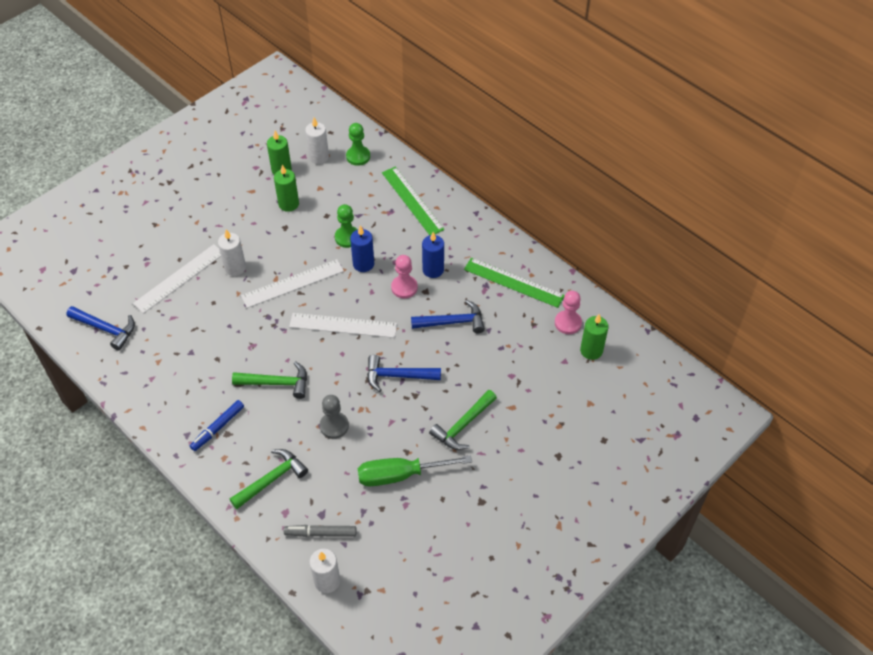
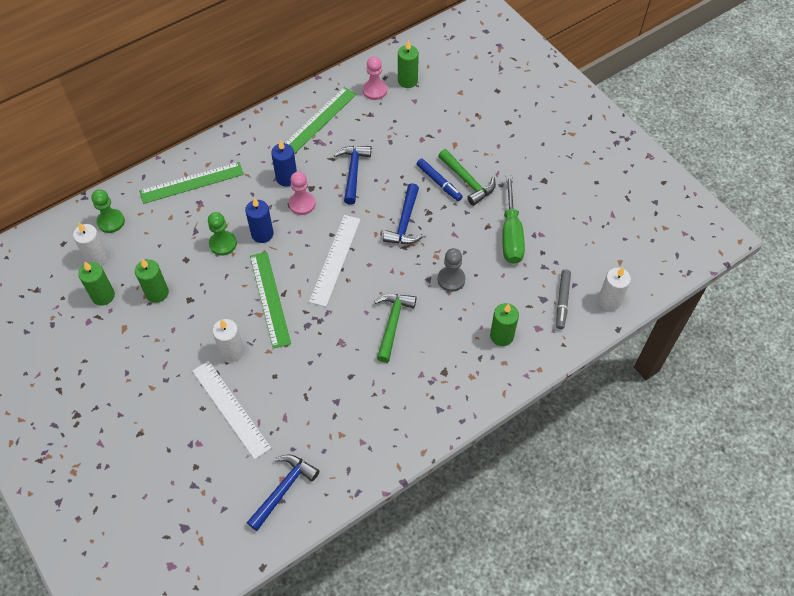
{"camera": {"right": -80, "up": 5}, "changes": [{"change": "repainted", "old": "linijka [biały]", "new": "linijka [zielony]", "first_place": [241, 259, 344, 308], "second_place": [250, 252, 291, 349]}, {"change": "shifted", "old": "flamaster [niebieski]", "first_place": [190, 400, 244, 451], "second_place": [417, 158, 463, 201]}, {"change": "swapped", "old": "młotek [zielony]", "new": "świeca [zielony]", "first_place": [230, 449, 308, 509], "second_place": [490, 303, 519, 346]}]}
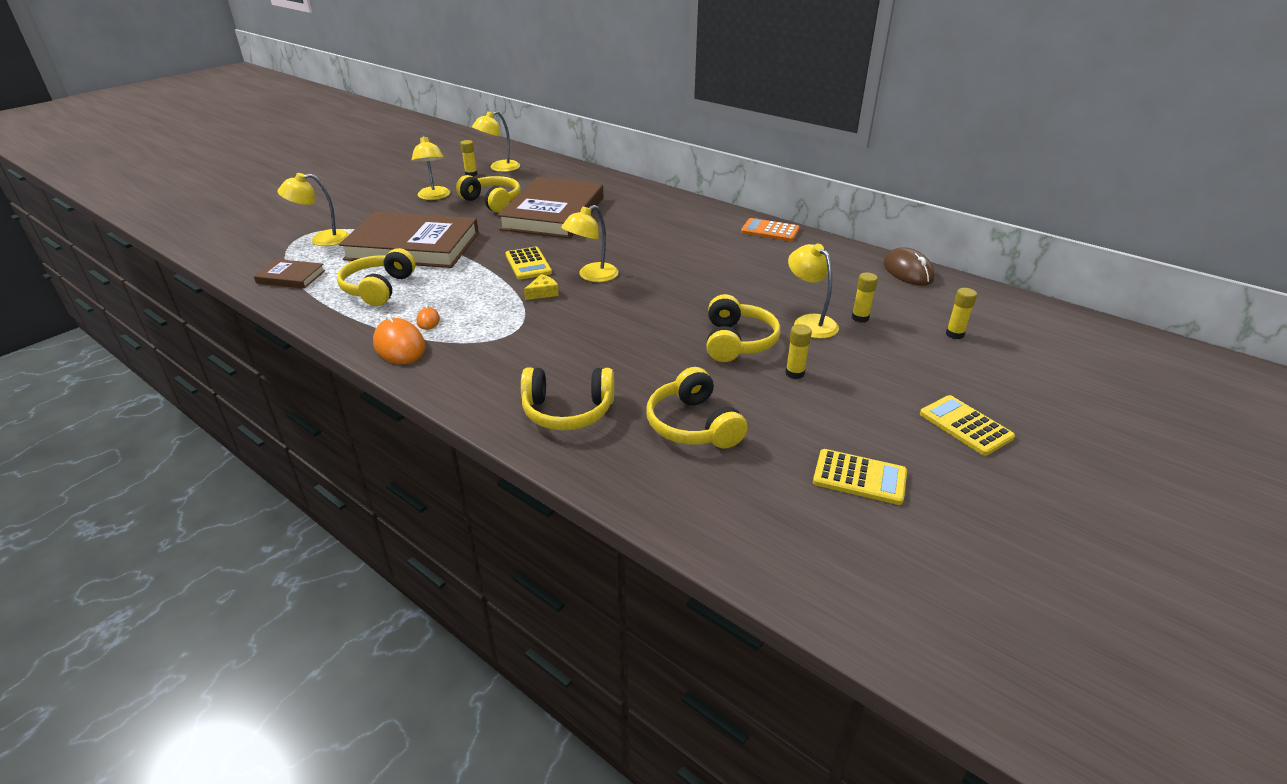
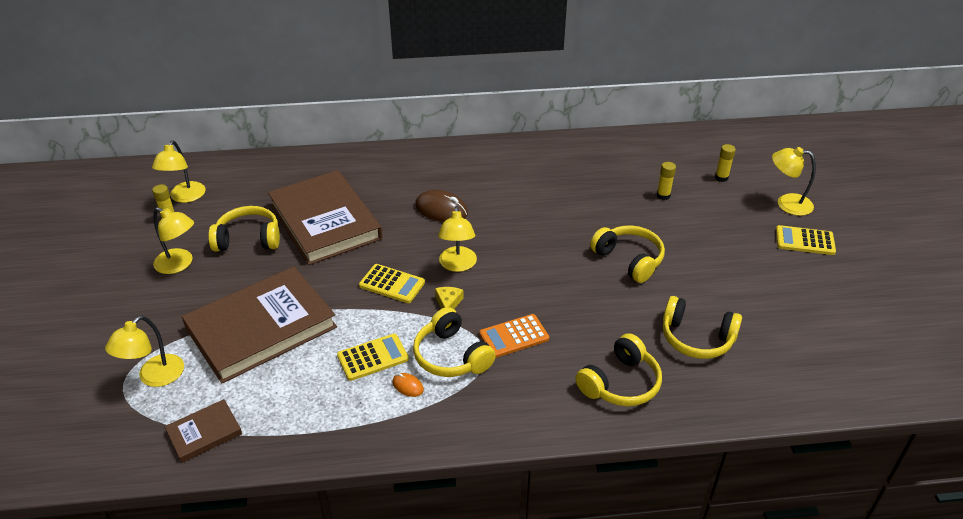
{"camera": {"right": -45, "up": 5}, "changes": [{"change": "shifted", "old": "kalkulator [żółty]", "first_place": [813, 449, 907, 505], "second_place": [337, 334, 409, 381]}, {"change": "shifted", "old": "słuchawki [żółty]", "first_place": [337, 248, 416, 306], "second_place": [413, 307, 496, 377]}, {"change": "shifted", "old": "myszka [brązowy]", "first_place": [883, 247, 935, 286], "second_place": [415, 190, 468, 222]}, {"change": "shifted", "old": "kalkulator [pomarańczowy]", "first_place": [741, 218, 800, 241], "second_place": [479, 314, 549, 358]}, {"change": "shifted", "old": "lampka [żółty]", "first_place": [788, 243, 839, 339], "second_place": [772, 147, 816, 216]}, {"change": "gone", "old": "myszka [pomarańczowy]", "first_place": [373, 314, 426, 364]}, {"change": "gone", "old": "klej w sztyfcie [żółty]", "first_place": [785, 324, 812, 379]}]}
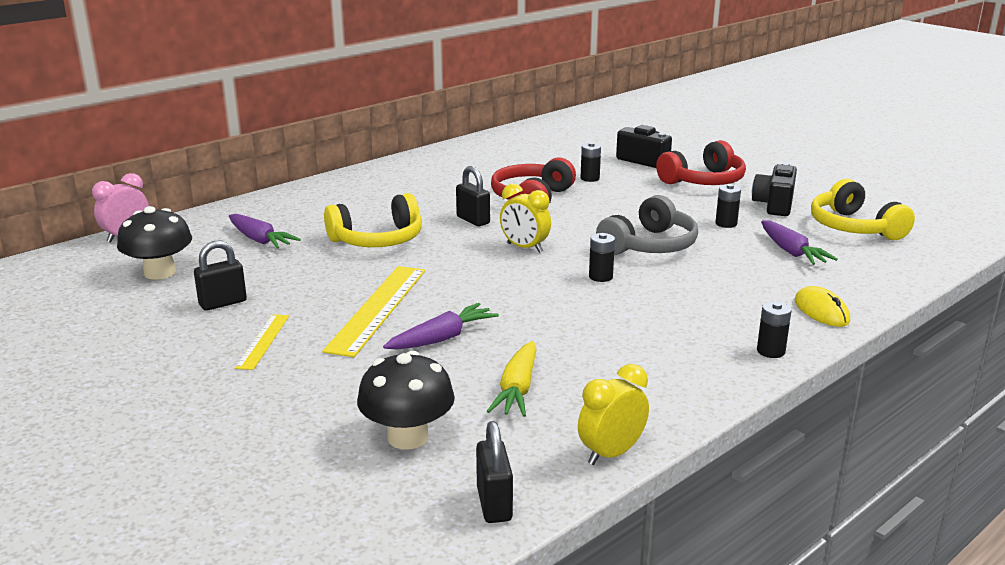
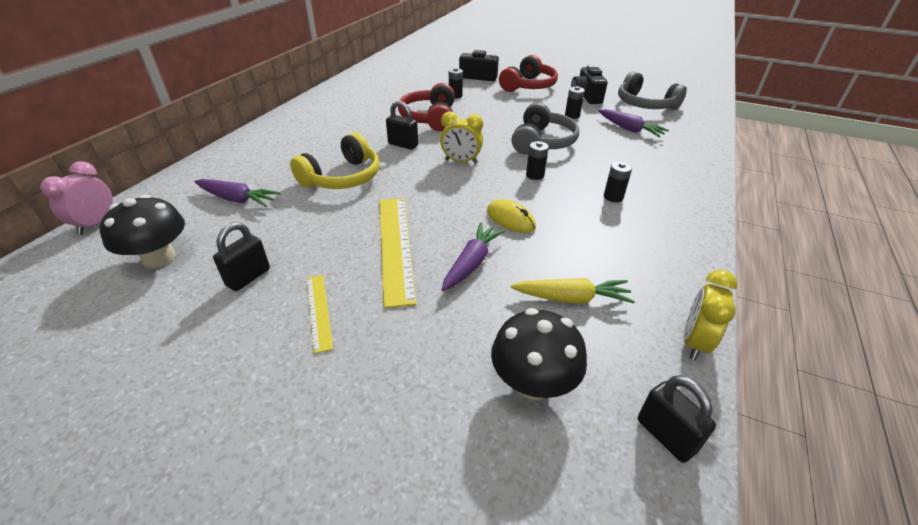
{"camera": {"right": -25, "up": 15}, "changes": [{"change": "shifted", "old": "myszka [żółty]", "first_place": [795, 286, 850, 327], "second_place": [487, 199, 536, 233]}, {"change": "rotated", "old": "marchewka [żółty]", "first_place": [487, 341, 537, 417], "second_place": [511, 278, 635, 304], "degrees": -75}, {"change": "shifted", "old": "bateria [czarny]", "first_place": [757, 301, 792, 358], "second_place": [604, 162, 632, 202]}, {"change": "repainted", "old": "słuchawki [żółty]", "new": "słuchawki [szary]", "first_place": [811, 179, 915, 240], "second_place": [618, 71, 687, 110]}]}
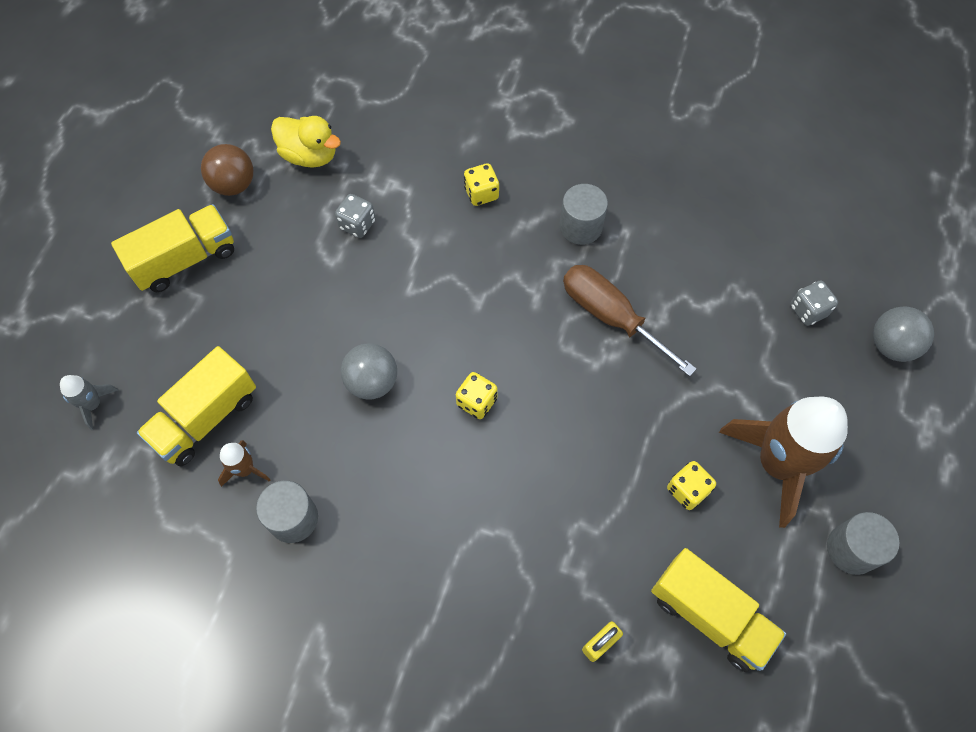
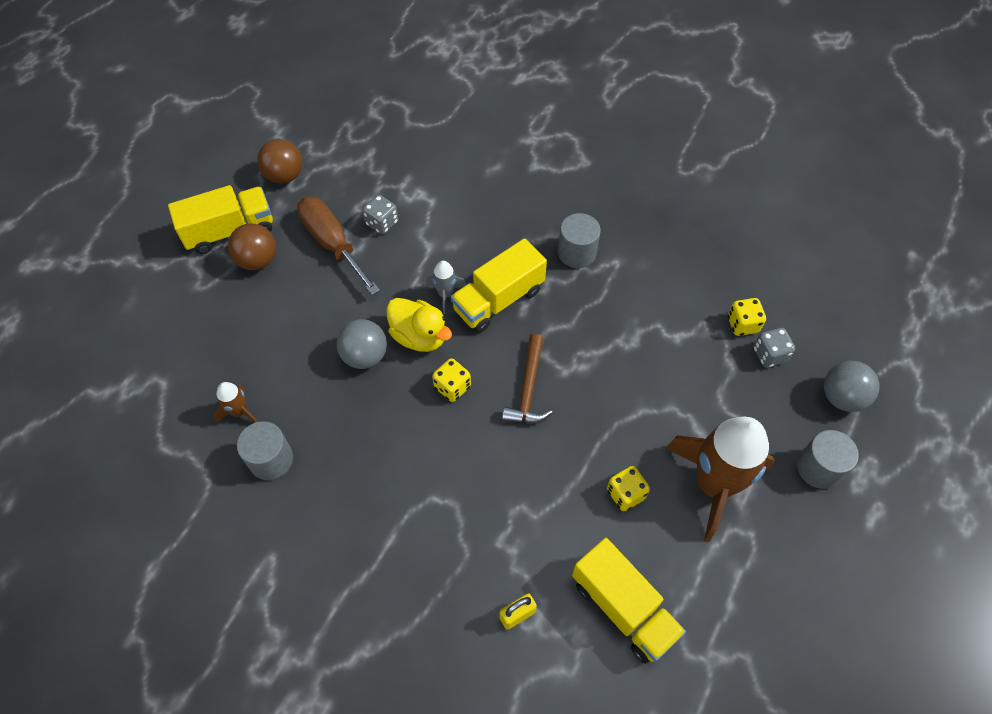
{"camera": {"right": 10, "up": -5}, "changes": [{"change": "new", "new": "piłka [brązowy]", "second_place": [228, 223, 276, 270]}, {"change": "shifted", "old": "śrubokręt [brązowy]", "first_place": [563, 265, 697, 377], "second_place": [297, 197, 380, 295]}, {"change": "shifted", "old": "kaczka [żółty]", "first_place": [271, 116, 341, 168], "second_place": [386, 298, 452, 352]}, {"change": "shifted", "old": "rakieta [szary]", "first_place": [60, 375, 118, 430], "second_place": [426, 261, 466, 314]}, {"change": "shifted", "old": "ciężarówka [żółty]", "first_place": [137, 346, 256, 466], "second_place": [451, 238, 547, 333]}, {"change": "new", "new": "młotek [brązowy]", "second_place": [502, 334, 553, 423]}, {"change": "shifted", "old": "kostka do gry [żółty]", "first_place": [464, 163, 499, 206], "second_place": [728, 298, 766, 336]}, {"change": "shifted", "old": "walec [szary]", "first_place": [827, 512, 899, 575], "second_place": [797, 430, 859, 489]}]}
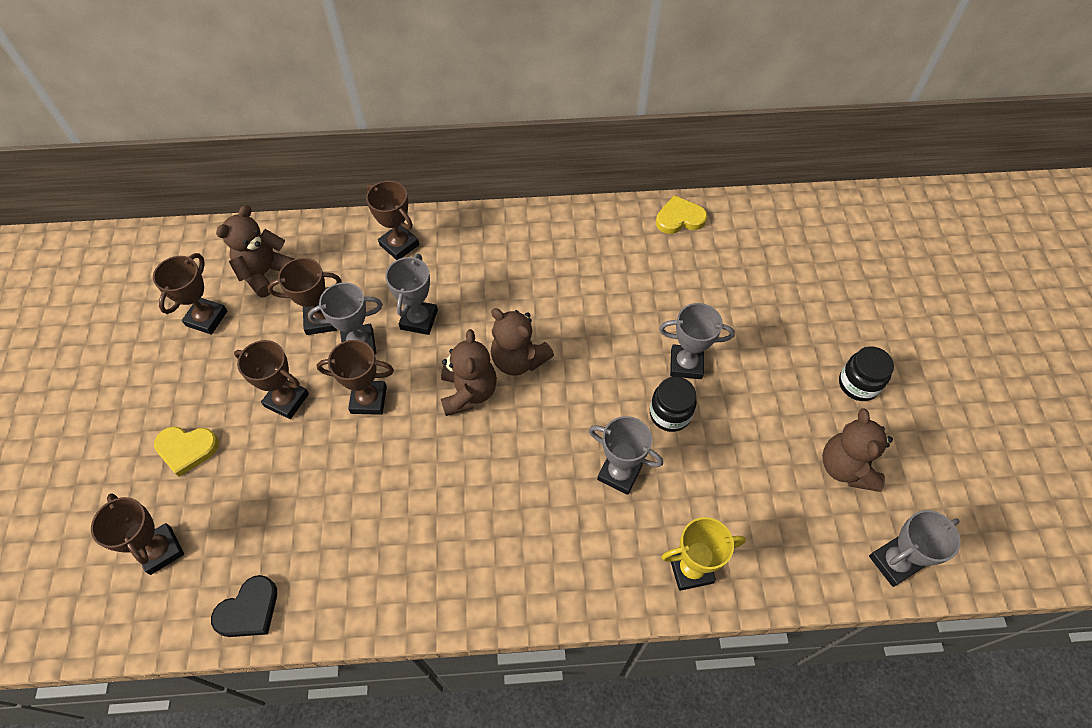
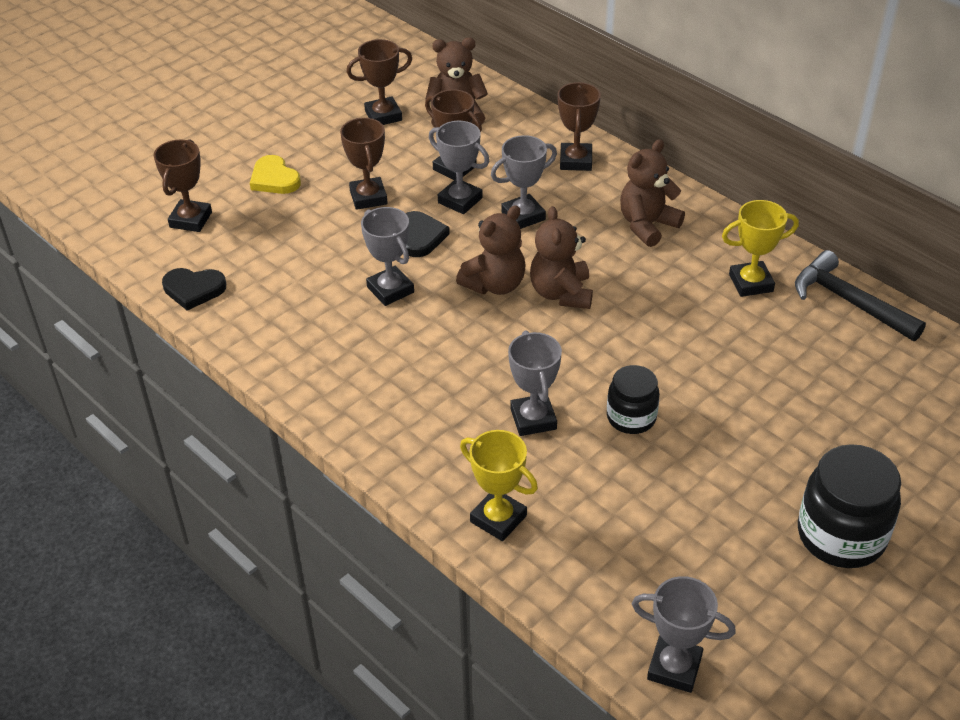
{"camera": {"right": 50, "up": -15}, "changes": [{"change": "shifted", "old": "puchar [szary]", "first_place": [659, 303, 735, 379], "second_place": [361, 207, 414, 306]}, {"change": "swapped", "old": "puchar [brązowy]", "new": "serce [czarny]", "first_place": [316, 340, 394, 415], "second_place": [406, 211, 450, 257]}, {"change": "shifted", "old": "miś [brązowy]", "first_place": [822, 408, 893, 492], "second_place": [620, 139, 685, 247]}, {"change": "new", "new": "puchar [żółty]", "second_place": [722, 200, 799, 297]}, {"change": "swapped", "old": "serce [żółty]", "new": "młotek [czarny]", "first_place": [656, 195, 707, 234], "second_place": [795, 250, 926, 341]}, {"change": "scaled", "old": "słoik [czarny]", "first_place": [839, 346, 894, 401], "second_place": [798, 444, 901, 568], "factor": 1.64}]}
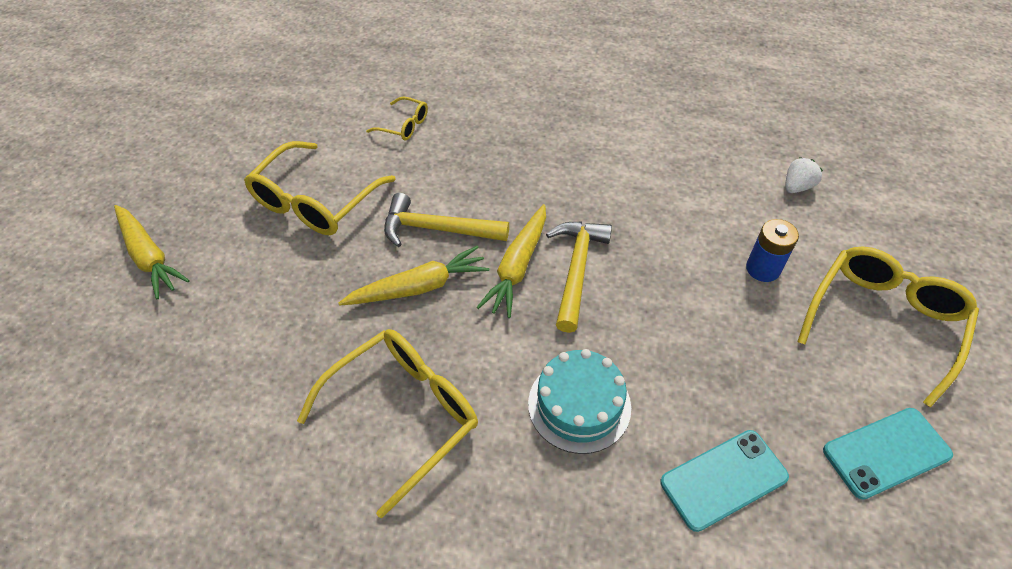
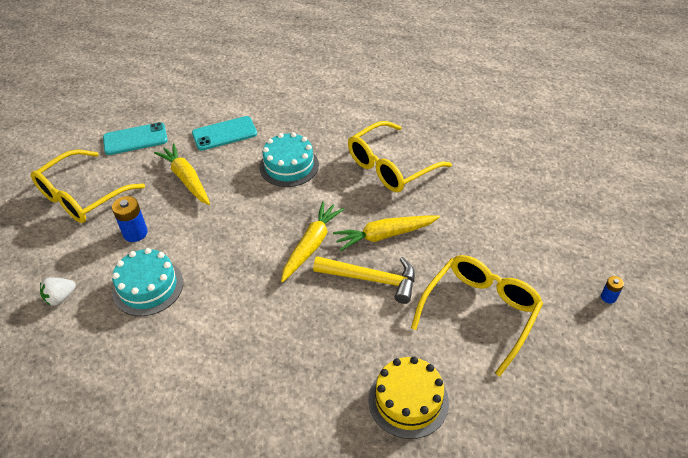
{"camera": {"right": -175, "up": -5}, "changes": [{"change": "new", "new": "tort [turkusowy]", "second_place": [112, 248, 183, 316]}, {"change": "shifted", "old": "marchewka [żółty]", "first_place": [114, 205, 190, 299], "second_place": [154, 143, 210, 205]}, {"change": "swapped", "old": "okulary [żółty]", "new": "tort [żółty]", "first_place": [366, 96, 428, 140], "second_place": [368, 357, 449, 439]}, {"change": "new", "new": "bateria [niebieski]", "second_place": [601, 276, 624, 304]}, {"change": "gone", "old": "młotek [żółty]", "first_place": [546, 222, 612, 333]}]}
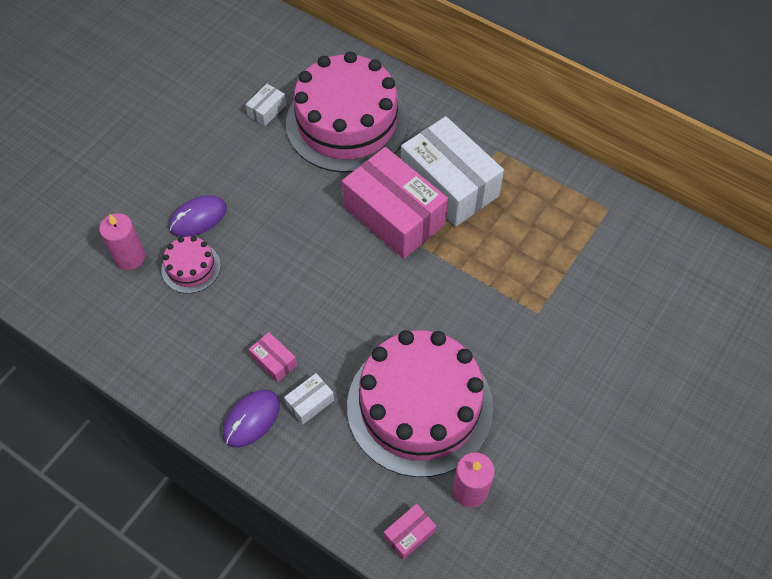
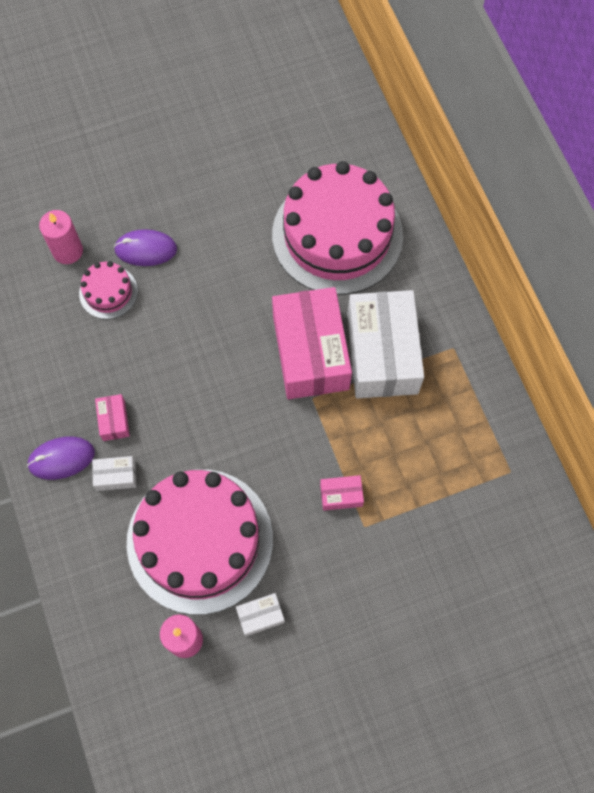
{"camera": {"right": 35, "up": 10}, "changes": [{"change": "shifted", "old": "pudełko [biały]", "first_place": [245, 84, 286, 126], "second_place": [236, 593, 285, 636]}, {"change": "shifted", "old": "pudełko [różowy]", "first_place": [384, 504, 436, 560], "second_place": [320, 475, 364, 511]}]}
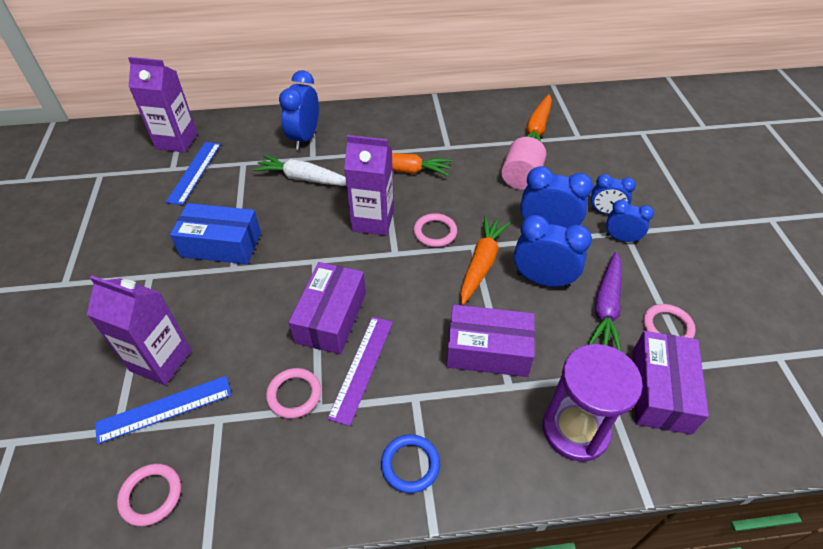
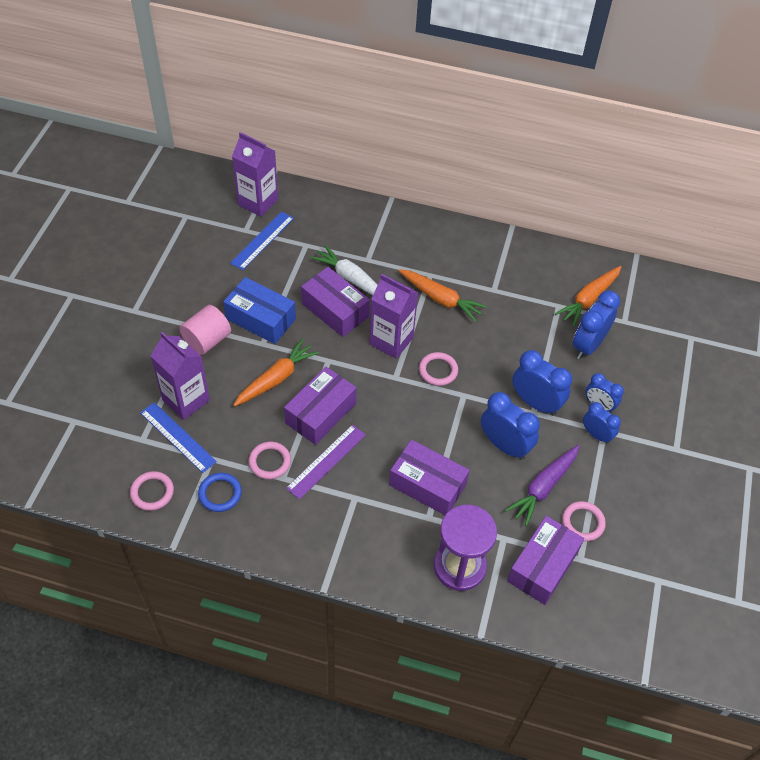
{"camera": {"right": 20, "up": 5}, "changes": [{"change": "rotated", "old": "linijka [niebieski]", "first_place": [95, 376, 231, 444], "second_place": [140, 402, 217, 473], "degrees": 45}, {"change": "shifted", "old": "walec [różowy]", "first_place": [501, 137, 546, 190], "second_place": [180, 305, 231, 355]}, {"change": "shifted", "old": "pierścień [niebieski]", "first_place": [381, 434, 440, 493], "second_place": [198, 473, 242, 512]}, {"change": "shifted", "old": "marchewka [pomarańczowy]", "first_place": [460, 215, 510, 305], "second_place": [233, 339, 319, 407]}, {"change": "new", "new": "pudełko [fioletowy]", "second_place": [301, 267, 370, 337]}, {"change": "shifted", "old": "budzik [niebieski]", "first_place": [279, 70, 319, 150], "second_place": [573, 290, 620, 359]}]}
